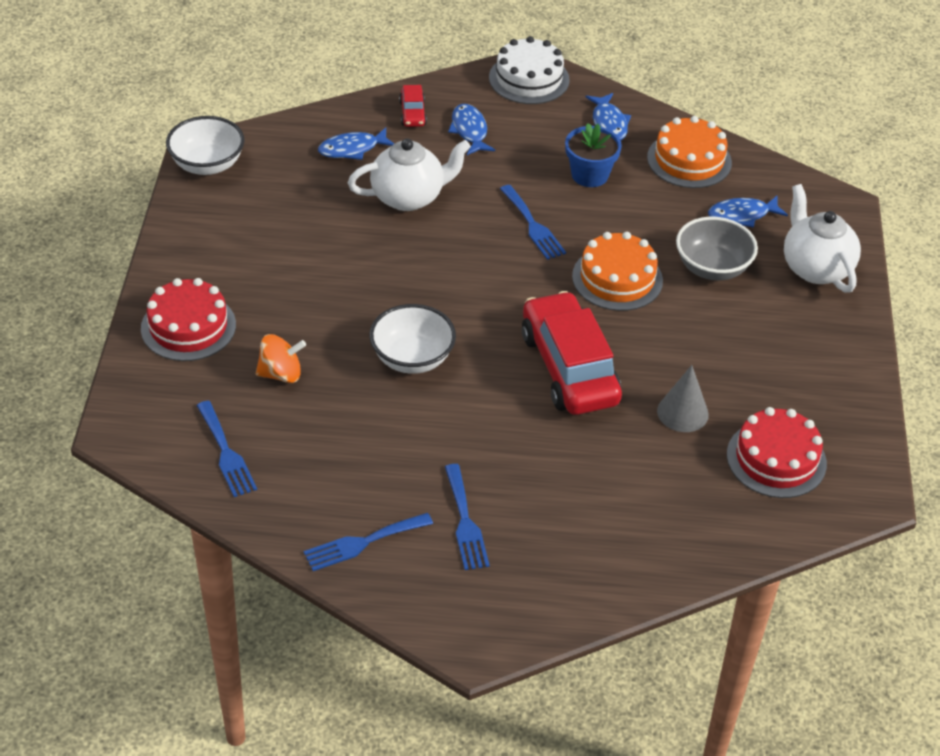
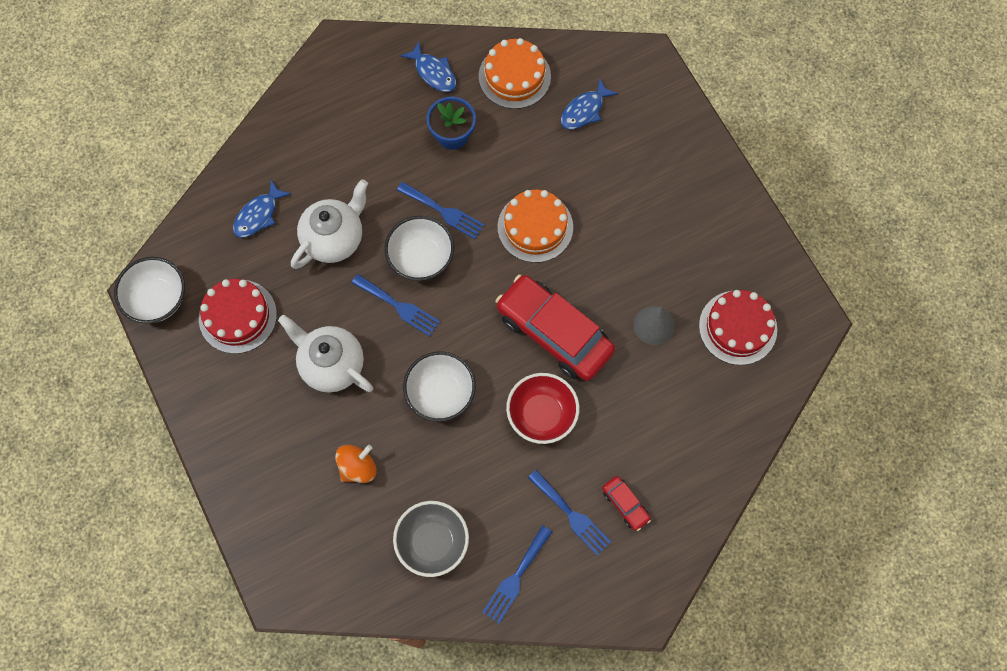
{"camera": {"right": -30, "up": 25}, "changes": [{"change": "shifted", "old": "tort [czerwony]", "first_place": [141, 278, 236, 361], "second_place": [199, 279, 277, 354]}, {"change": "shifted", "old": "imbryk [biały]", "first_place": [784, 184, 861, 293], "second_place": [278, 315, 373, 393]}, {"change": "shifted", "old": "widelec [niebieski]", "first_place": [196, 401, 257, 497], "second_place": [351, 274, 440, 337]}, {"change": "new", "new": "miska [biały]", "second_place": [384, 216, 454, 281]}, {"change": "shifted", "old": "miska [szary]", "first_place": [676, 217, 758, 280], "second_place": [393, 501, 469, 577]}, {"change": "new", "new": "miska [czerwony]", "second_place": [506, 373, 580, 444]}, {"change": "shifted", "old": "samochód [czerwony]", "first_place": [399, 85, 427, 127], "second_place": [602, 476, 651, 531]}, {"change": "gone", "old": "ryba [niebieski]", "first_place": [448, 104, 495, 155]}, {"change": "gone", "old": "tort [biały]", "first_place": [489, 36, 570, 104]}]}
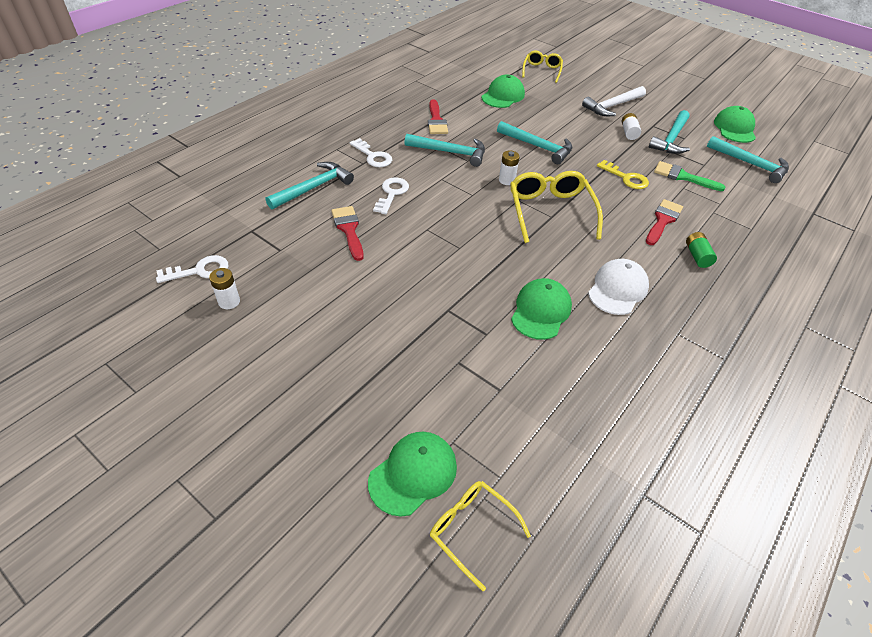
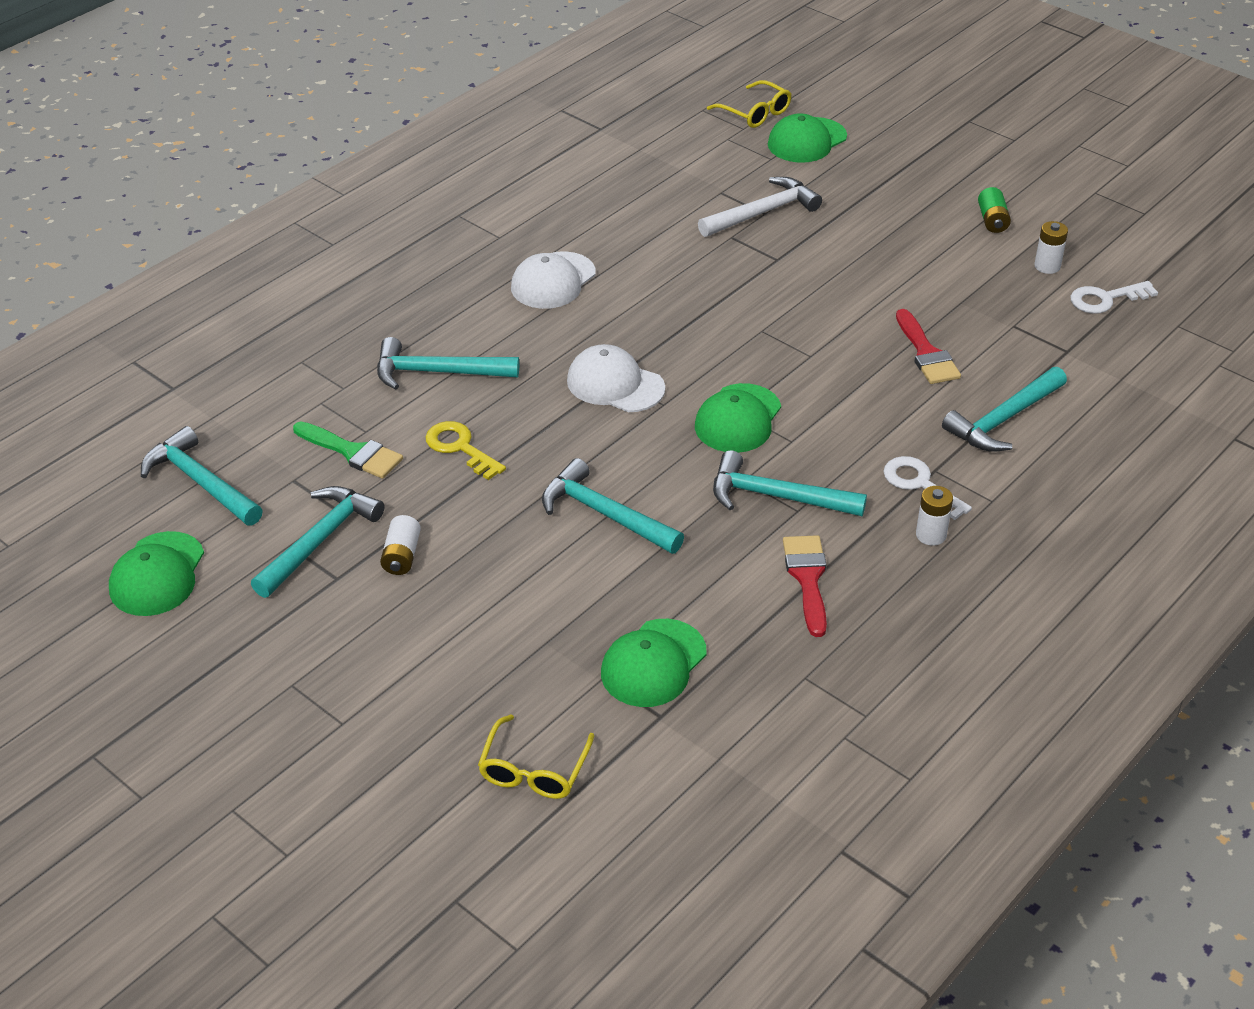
{"camera": {"right": -175, "up": -5}, "changes": [{"change": "swapped", "old": "pędzel [czerwony]", "new": "młotek [turkusowy]", "first_place": [646, 199, 683, 245], "second_place": [377, 337, 519, 390]}, {"change": "swapped", "old": "okulary [żółty]", "new": "czapka [biały]", "first_place": [510, 171, 603, 243], "second_place": [567, 344, 665, 412]}, {"change": "shifted", "old": "czapka [zielony]", "first_place": [511, 278, 572, 340], "second_place": [695, 383, 781, 453]}, {"change": "shifted", "old": "młotek [biały]", "first_place": [582, 86, 646, 116], "second_place": [698, 177, 822, 237]}, {"change": "shifted", "old": "bateria [biały]", "first_place": [499, 151, 520, 185], "second_place": [916, 486, 953, 546]}, {"change": "shifted", "old": "bateria [zielony]", "first_place": [686, 232, 717, 268], "second_place": [978, 187, 1011, 233]}, {"change": "gone", "old": "klucz [biały]", "first_place": [373, 177, 409, 214]}]}
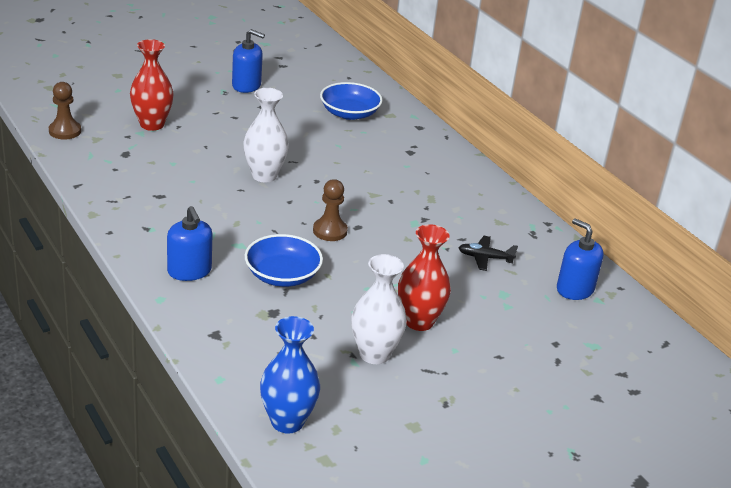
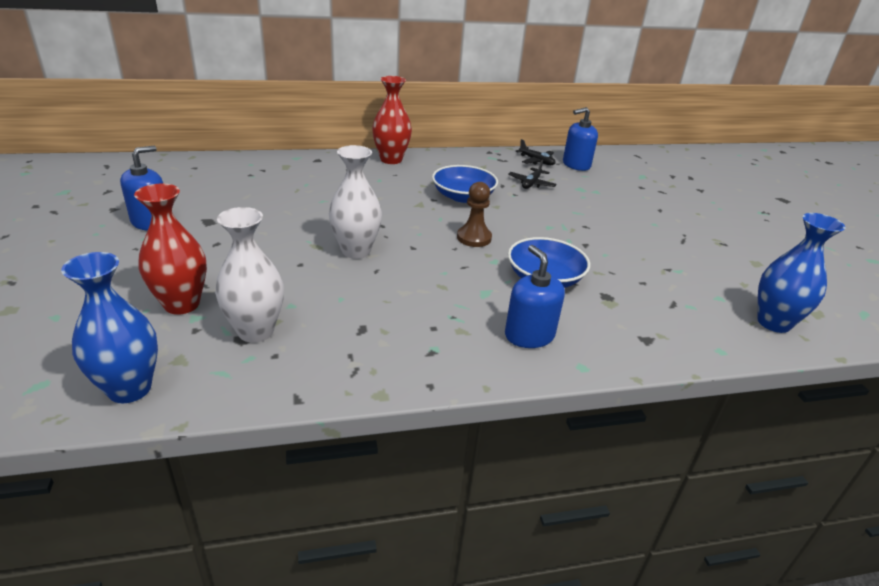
{"camera": {"right": -70, "up": 0}, "changes": [{"change": "swapped", "old": "pionek [brązowy]", "new": "wazon [niebieski]", "first_place": [49, 82, 81, 140], "second_place": [61, 252, 158, 403]}, {"change": "shifted", "old": "wazon [biały]", "first_place": [351, 254, 407, 364], "second_place": [215, 207, 284, 343]}, {"change": "shifted", "old": "wazon [czerwony]", "first_place": [398, 224, 451, 331], "second_place": [372, 76, 412, 164]}, {"change": "shifted", "old": "miska [niebieski]", "first_place": [320, 82, 383, 120], "second_place": [432, 165, 498, 203]}, {"change": "rotated", "old": "dozownik mydła [niebieski]", "first_place": [167, 206, 212, 281], "second_place": [505, 245, 565, 348], "degrees": -105}, {"change": "new", "new": "samolot [czarny]", "second_place": [515, 139, 555, 165]}]}
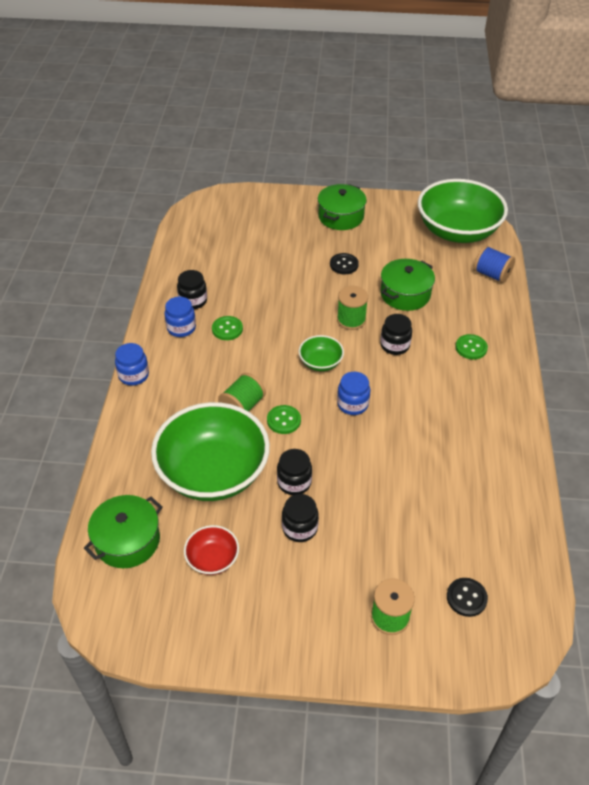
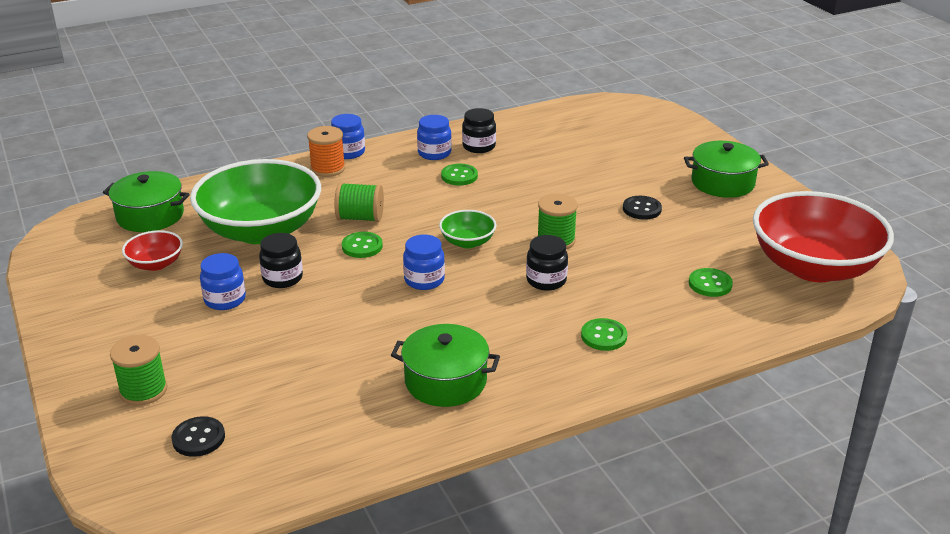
{"camera": {"right": 60, "up": -15}, "changes": [{"change": "repainted", "old": "słoik [czarny]", "new": "słoik [niebieski]", "first_place": [282, 494, 319, 542], "second_place": [200, 253, 246, 310]}, {"change": "new", "new": "szpulka [pomarańczowy]", "second_place": [307, 126, 345, 177]}, {"change": "shifted", "old": "garnek [zielony]", "first_place": [381, 259, 435, 311], "second_place": [391, 324, 500, 407]}, {"change": "new", "new": "guzik [zielony]", "second_place": [689, 268, 733, 297]}, {"change": "repainted", "old": "miska [zielony]", "new": "miska [czerwony]", "first_place": [418, 179, 508, 243], "second_place": [753, 191, 894, 282]}, {"change": "gone", "old": "szpulka [niebieski]", "first_place": [474, 245, 515, 283]}]}
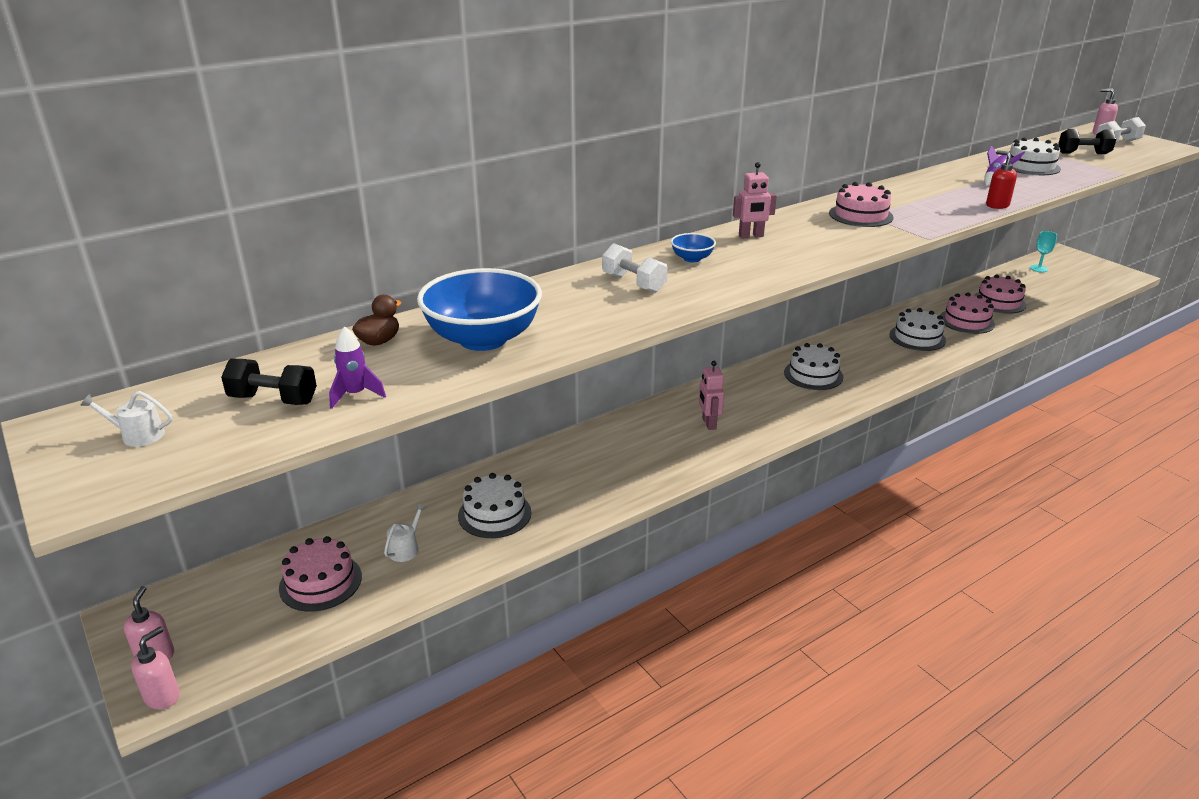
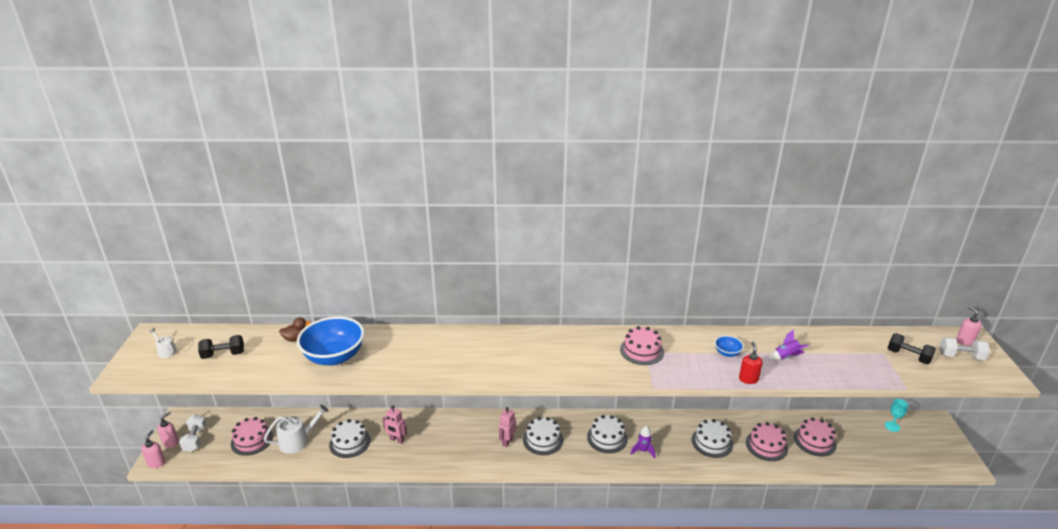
{"camera": {"right": 35, "up": 0}, "changes": [{"change": "rotated", "old": "dozownik mydła [różowy]", "first_place": [131, 627, 180, 709], "second_place": [141, 430, 165, 468], "degrees": -60}, {"change": "shifted", "old": "hantel [biały]", "first_place": [602, 243, 667, 293], "second_place": [179, 414, 206, 452]}, {"change": "rotated", "old": "hantel [czarny]", "first_place": [221, 358, 317, 405], "second_place": [198, 335, 244, 359], "degrees": -60}, {"change": "scaled", "old": "konewka [biały]", "first_place": [384, 503, 426, 562], "second_place": [264, 405, 328, 454], "factor": 1.78}, {"change": "shifted", "old": "robot [różowy]", "first_place": [733, 162, 777, 238], "second_place": [382, 405, 407, 444]}, {"change": "shifted", "old": "tort [biały]", "first_place": [1010, 137, 1061, 175], "second_place": [523, 417, 563, 455]}, {"change": "shifted", "old": "rakieta [fioletowy]", "first_place": [329, 326, 386, 409], "second_place": [631, 426, 655, 458]}, {"change": "shifted", "old": "miska [niebieski]", "first_place": [671, 233, 716, 263], "second_place": [715, 335, 744, 357]}]}
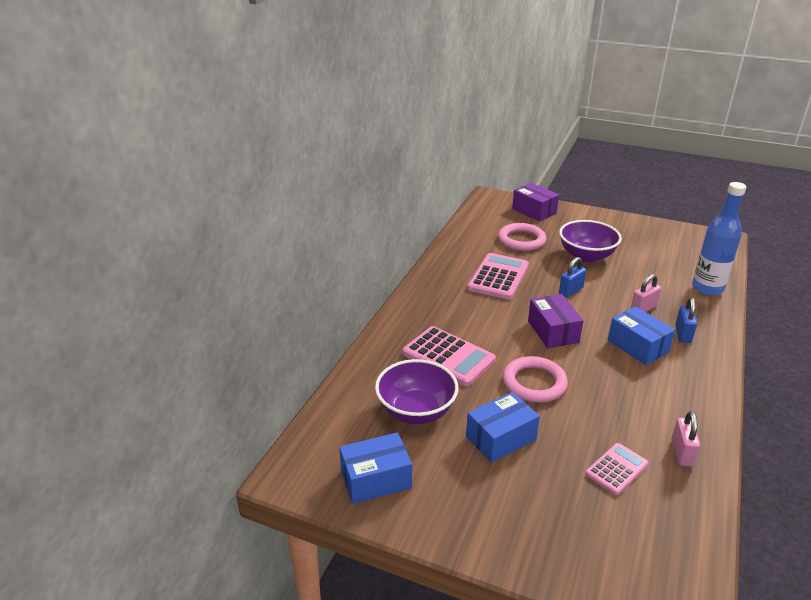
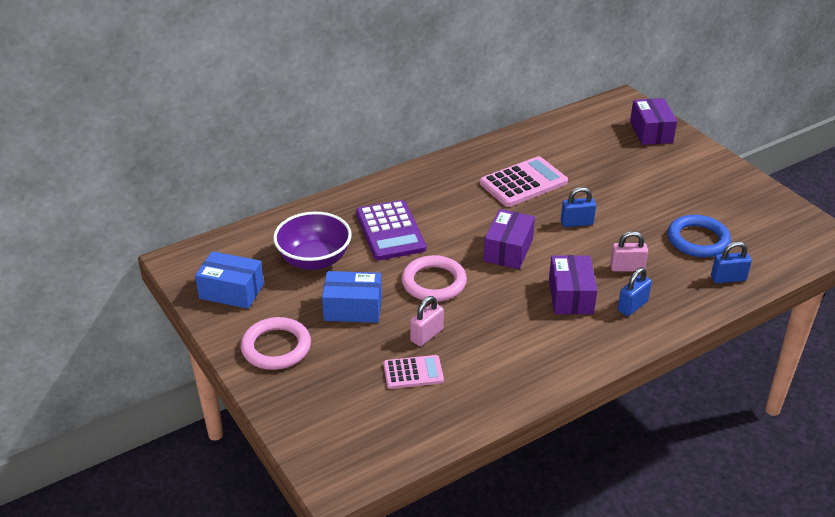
{"camera": {"right": 35, "up": 5}, "changes": [{"change": "shifted", "old": "pierścień [różowy]", "first_place": [498, 223, 546, 251], "second_place": [241, 317, 311, 370]}, {"change": "repainted", "old": "kalkulator [różowy]", "new": "kalkulator [fioletowy]", "first_place": [403, 326, 496, 386], "second_place": [356, 200, 426, 260]}, {"change": "shifted", "old": "kłódka [różowy]", "first_place": [671, 411, 700, 467], "second_place": [410, 296, 444, 346]}, {"change": "repainted", "old": "pudełko [niebieski]", "new": "pudełko [fioletowy]", "first_place": [608, 306, 675, 365], "second_place": [549, 255, 597, 314]}, {"change": "new", "new": "pierścień [niebieski]", "second_place": [668, 215, 731, 257]}, {"change": "swapped", "old": "butelka [niebieski]", "new": "kłódka [niebieski]", "first_place": [692, 182, 746, 296], "second_place": [711, 241, 752, 283]}, {"change": "gone", "old": "miska [fioletowy]", "first_place": [559, 220, 622, 263]}]}
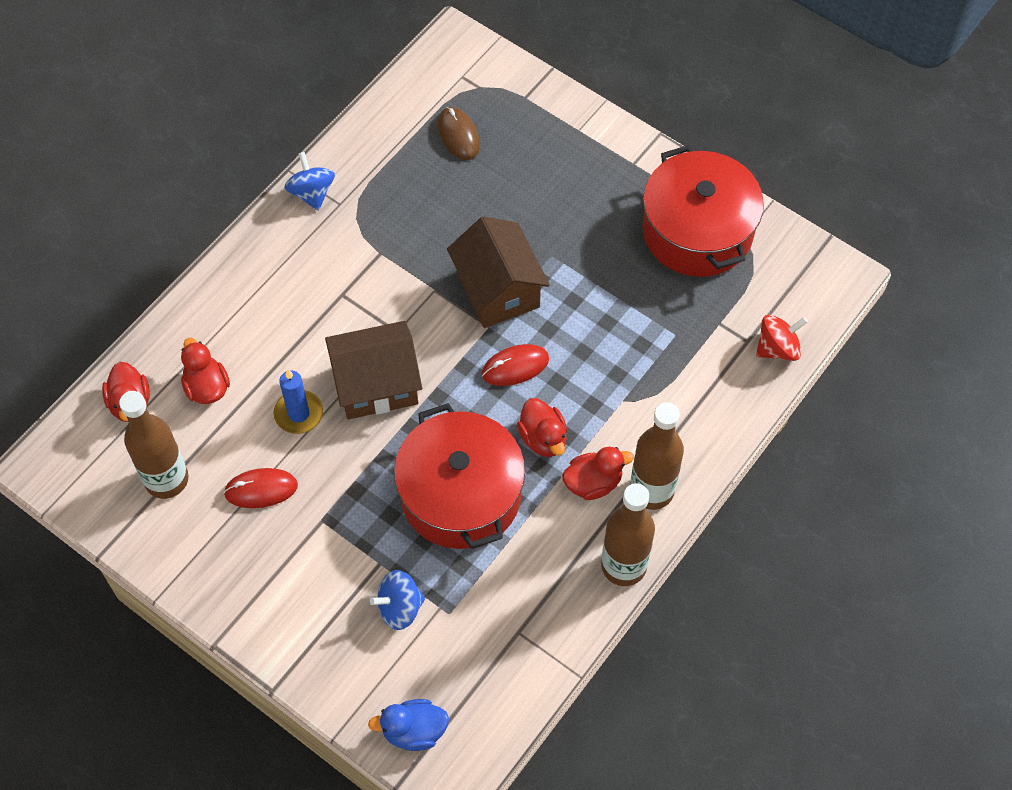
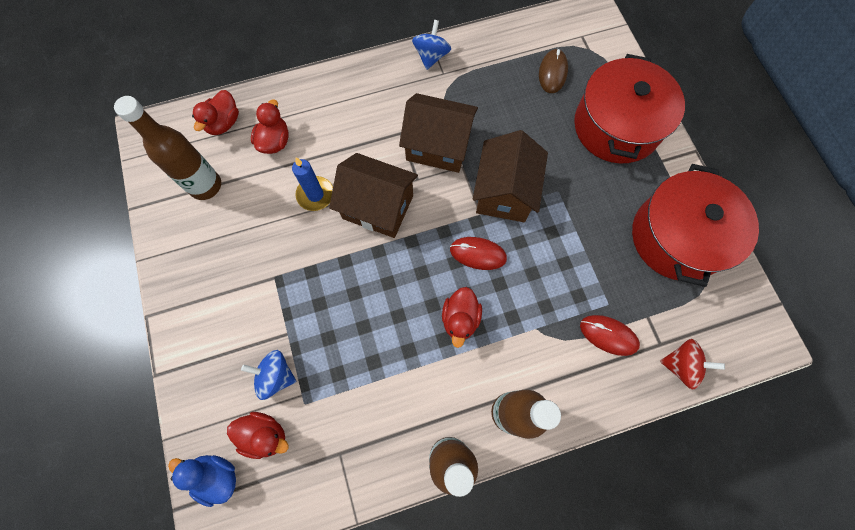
{"camera": {"right": 35, "up": 10}, "changes": [{"change": "shifted", "old": "kaczka [czerwony]", "first_place": [562, 447, 634, 500], "second_place": [227, 412, 289, 459]}, {"change": "new", "new": "domek [brązowy]", "second_place": [399, 93, 478, 173]}, {"change": "shifted", "old": "garnek [czerwony]", "first_place": [394, 403, 525, 549], "second_place": [574, 54, 685, 163]}, {"change": "shifted", "old": "myszka [czerwony]", "first_place": [223, 468, 298, 508], "second_place": [580, 315, 640, 356]}]}
